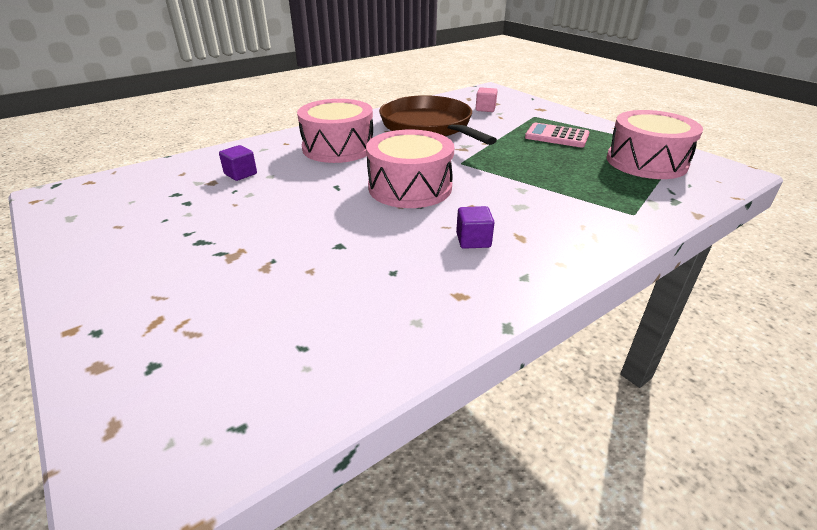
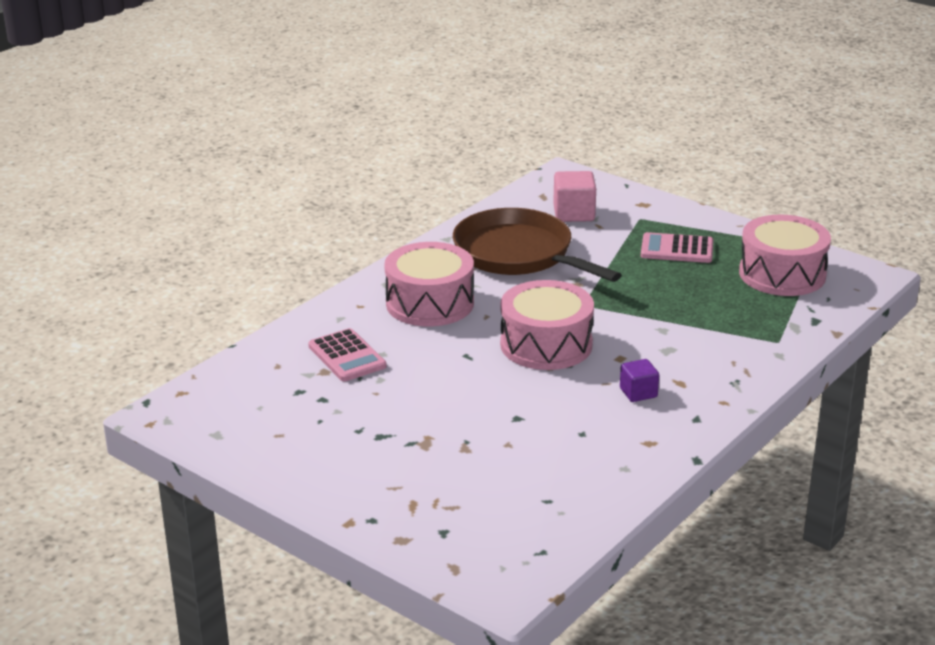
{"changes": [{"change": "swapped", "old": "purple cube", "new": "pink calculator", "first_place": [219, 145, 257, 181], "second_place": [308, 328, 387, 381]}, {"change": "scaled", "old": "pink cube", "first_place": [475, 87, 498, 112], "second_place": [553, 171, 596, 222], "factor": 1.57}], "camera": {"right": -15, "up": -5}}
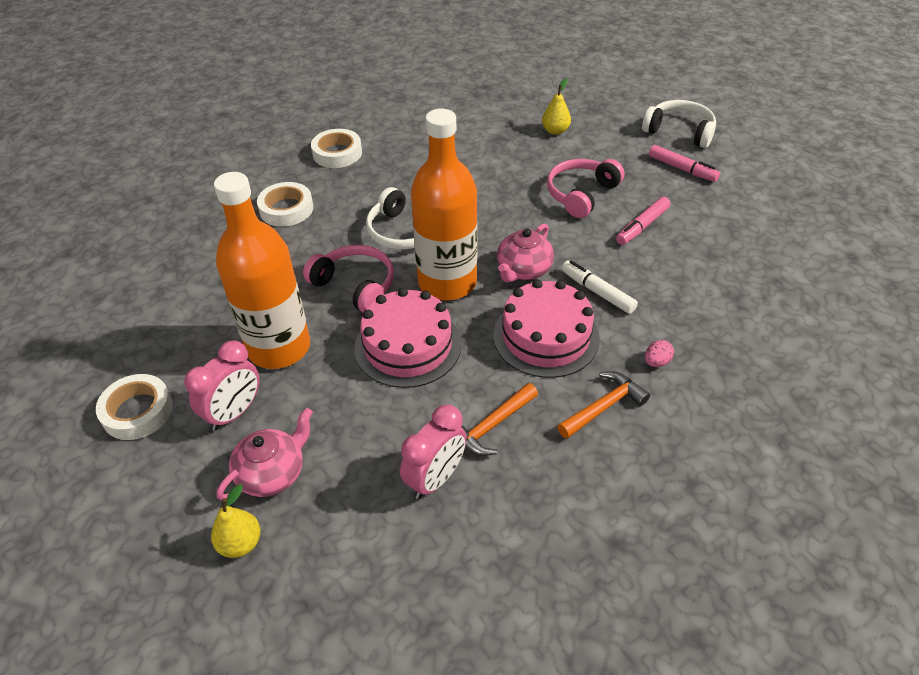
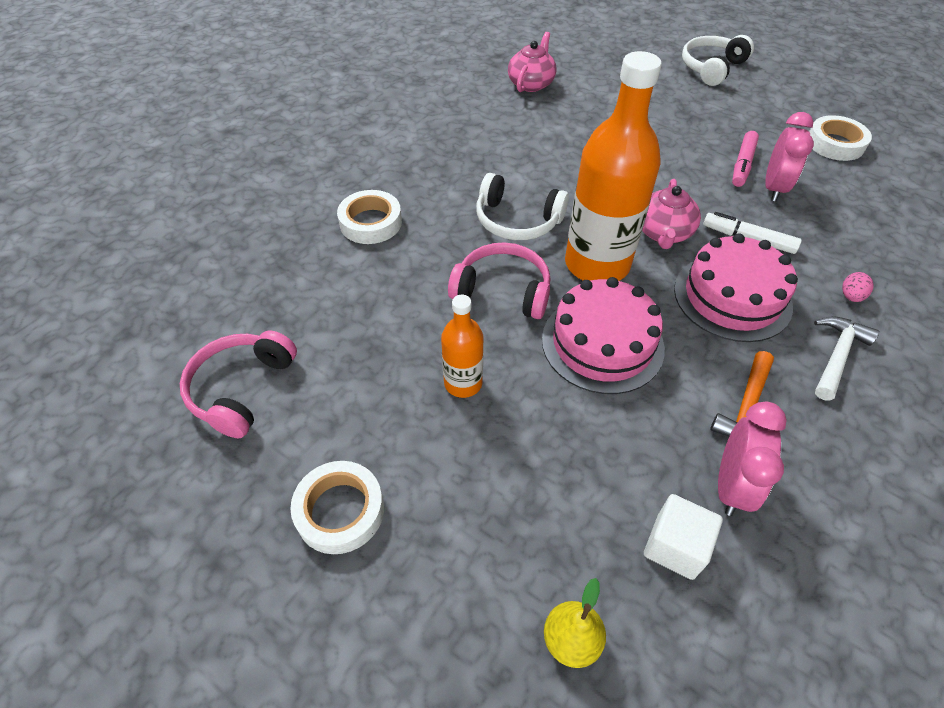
{"changes": [{"change": "gone", "old": "yellow pear", "first_place": [542, 79, 571, 135]}, {"change": "gone", "old": "pink marker", "first_place": [649, 145, 720, 182]}, {"change": "new", "new": "white cube", "second_place": [644, 494, 723, 580]}, {"change": "shifted", "old": "pink clock", "first_place": [184, 340, 259, 431], "second_place": [765, 112, 814, 201]}, {"change": "shifted", "old": "pink teapot", "first_place": [217, 408, 313, 501], "second_place": [508, 32, 556, 92]}, {"change": "shifted", "old": "white tape", "first_place": [311, 129, 362, 168], "second_place": [809, 115, 872, 161]}, {"change": "shifted", "old": "pink headphones", "first_place": [547, 159, 625, 218], "second_place": [180, 330, 297, 438]}, {"change": "repainted", "old": "orange hammer", "new": "white hammer", "first_place": [557, 371, 650, 439], "second_place": [814, 316, 879, 401]}, {"change": "rotated", "old": "white headphones", "first_place": [642, 100, 716, 148], "second_place": [682, 35, 754, 86], "degrees": -60}, {"change": "scaled", "old": "orange bottle", "first_place": [214, 172, 310, 369], "second_place": [441, 295, 484, 398], "factor": 0.5}], "camera": {"right": -20, "up": 5}}
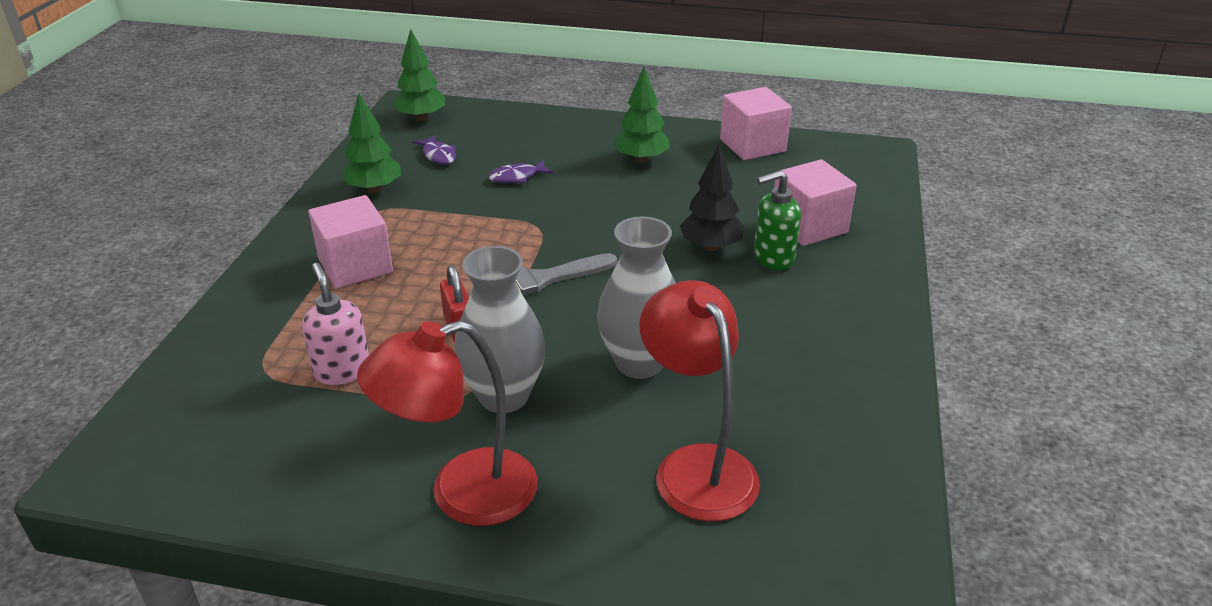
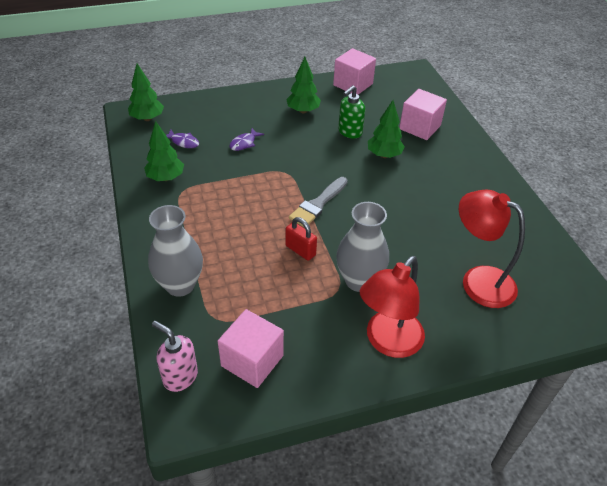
{"changes": [{"change": "shifted", "old": "pink soap dispenser", "first_place": [302, 263, 369, 385], "second_place": [152, 321, 198, 392]}, {"change": "shifted", "old": "pink cube", "first_place": [308, 195, 393, 288], "second_place": [218, 309, 284, 388]}, {"change": "shifted", "old": "grey vase", "first_place": [597, 216, 676, 379], "second_place": [148, 205, 203, 297]}, {"change": "shifted", "old": "green soap dispenser", "first_place": [754, 170, 801, 270], "second_place": [338, 85, 365, 138]}, {"change": "repainted", "old": "black tree", "new": "green tree", "first_place": [680, 145, 744, 251], "second_place": [368, 100, 405, 158]}], "camera": {"right": -30, "up": 10}}
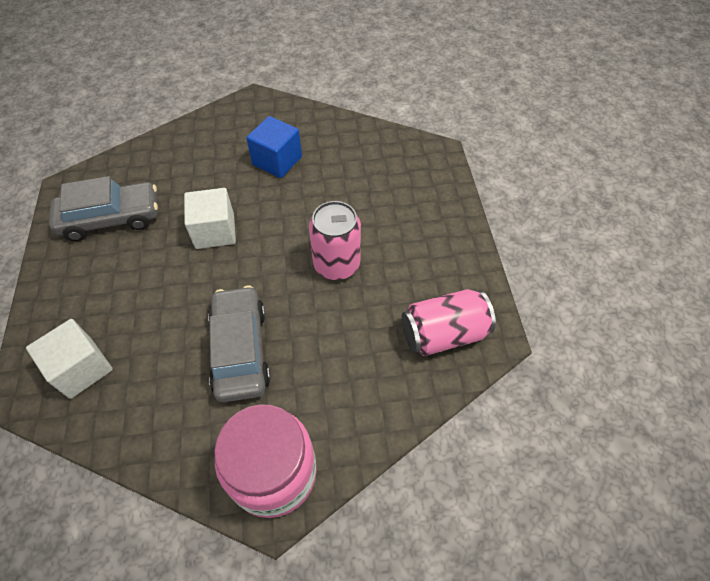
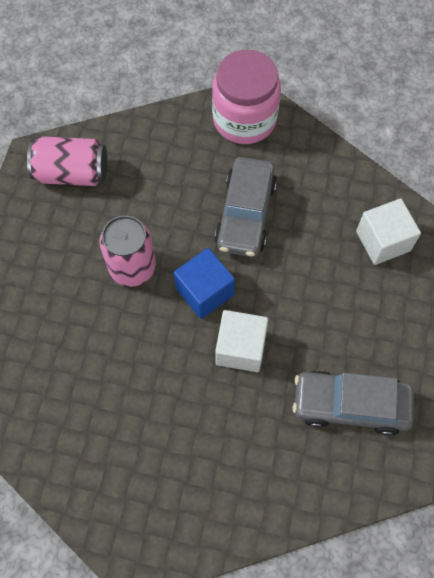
{"changes": [{"change": "shifted", "old": "blue cube", "first_place": [246, 116, 302, 178], "second_place": [174, 248, 235, 319]}], "camera": {"right": -160, "up": 10}}
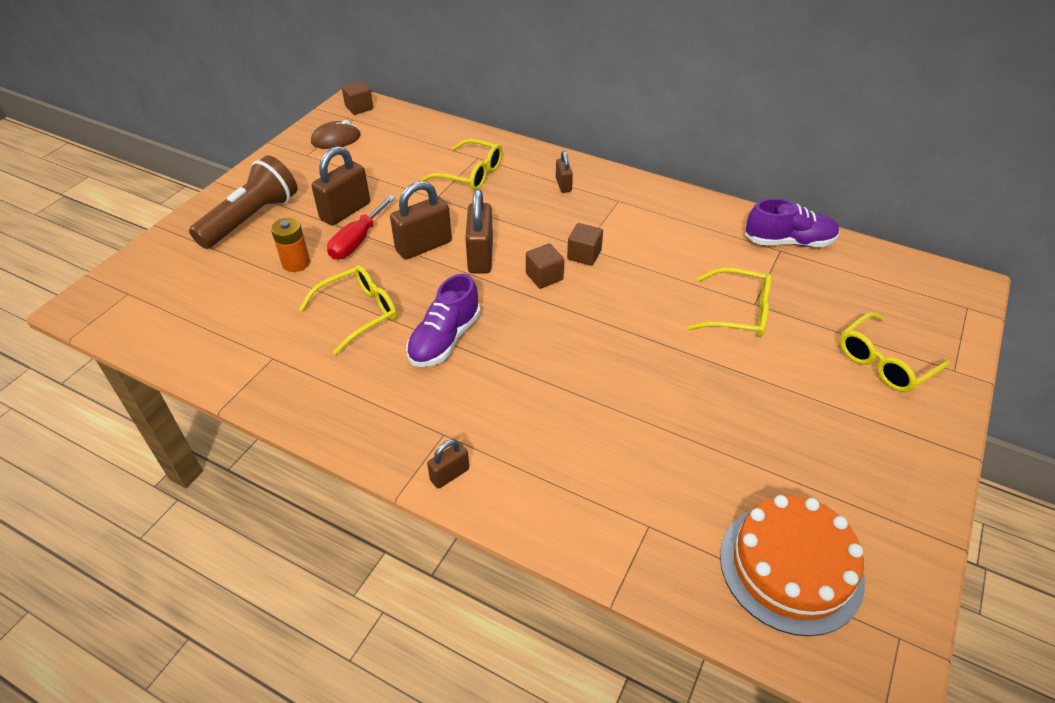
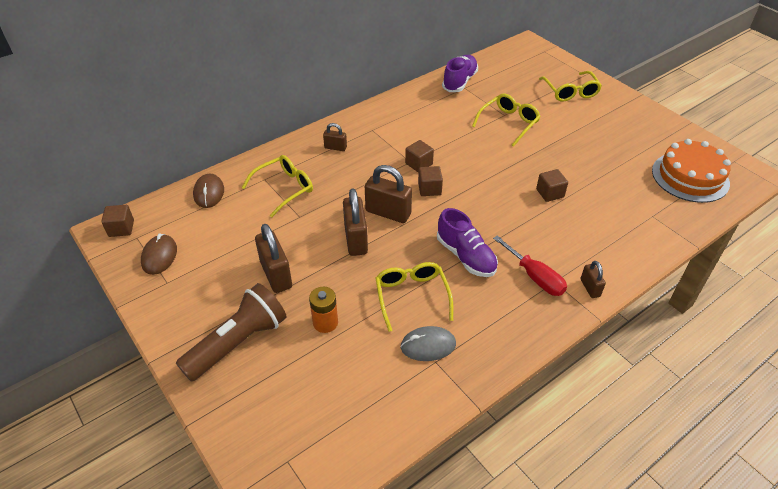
{"changes": [{"change": "new", "new": "brown mouse", "second_place": [193, 174, 224, 208]}, {"change": "new", "new": "grey mouse", "second_place": [400, 326, 456, 361]}, {"change": "new", "new": "brown cube", "second_place": [536, 169, 568, 202]}, {"change": "shifted", "old": "red screwdriver", "first_place": [327, 195, 395, 259], "second_place": [493, 235, 567, 296]}, {"change": "rotated", "old": "brown flashlight", "first_place": [189, 155, 298, 249], "second_place": [176, 283, 287, 382], "degrees": 75}], "camera": {"right": -65, "up": 0}}
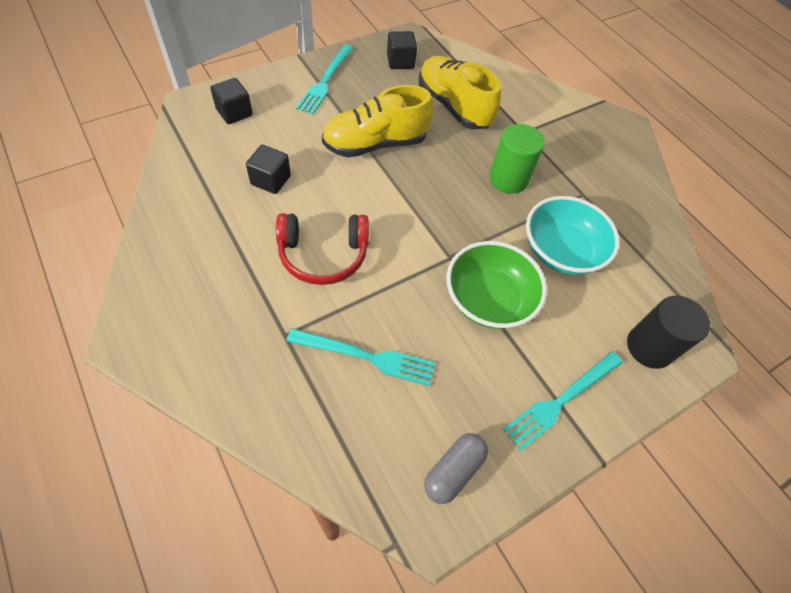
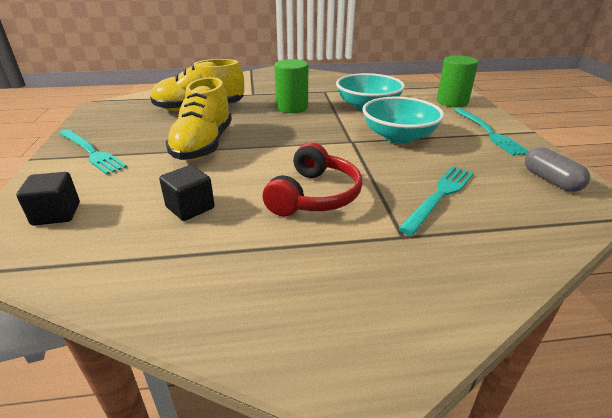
{"changes": [{"change": "gone", "old": "black cube", "first_place": [387, 31, 417, 69]}, {"change": "repainted", "old": "green bowl", "new": "turquoise bowl", "first_place": [446, 241, 547, 329], "second_place": [362, 97, 444, 144]}, {"change": "repainted", "old": "black cylinder", "new": "green cylinder", "first_place": [627, 296, 710, 369], "second_place": [437, 55, 478, 107]}], "camera": {"right": -60, "up": -25}}
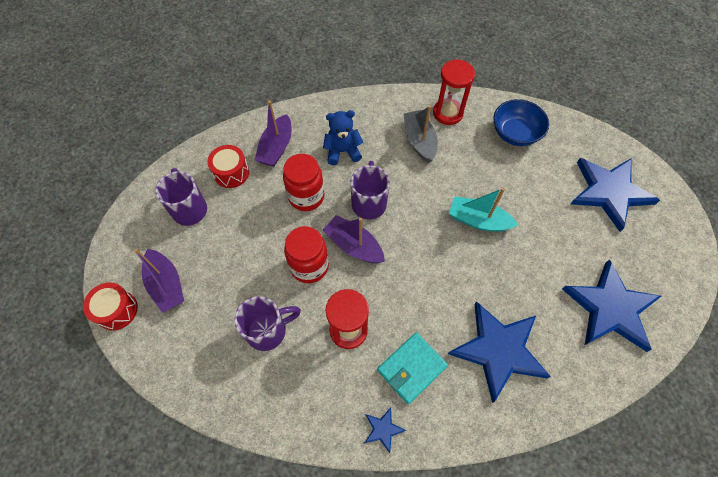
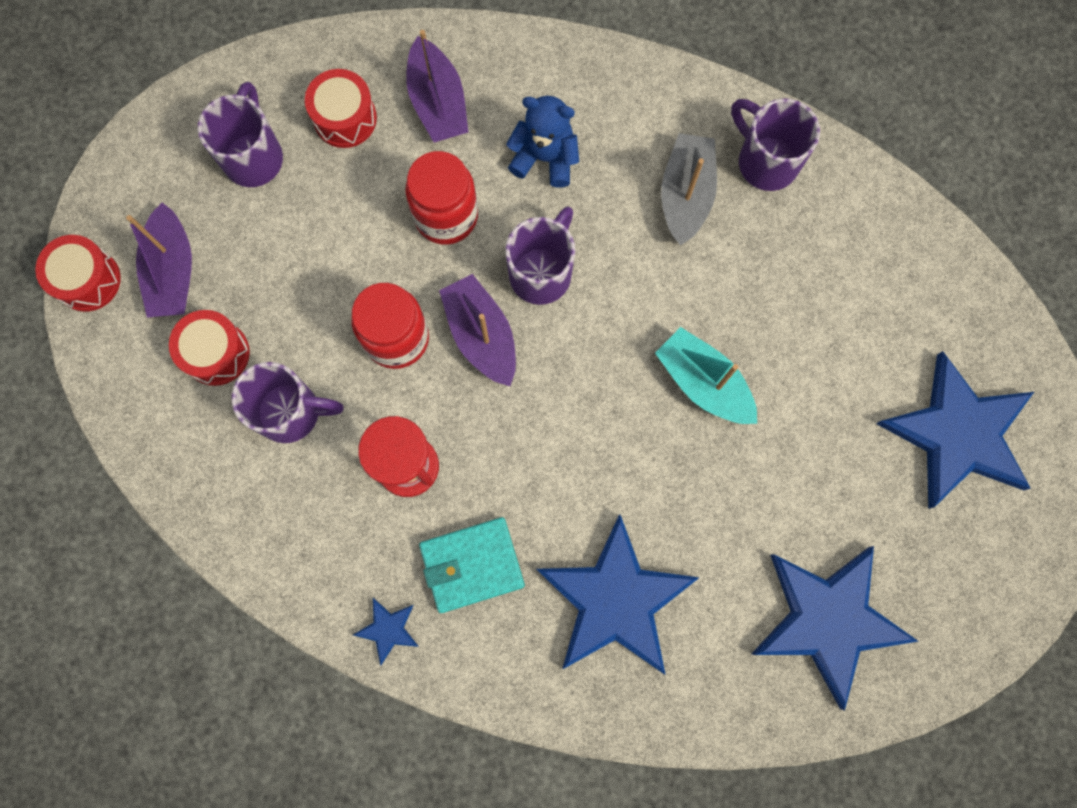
{"changes": [{"change": "gone", "old": "blue bowl", "first_place": [493, 99, 549, 146]}, {"change": "new", "new": "red drum", "second_place": [169, 310, 250, 386]}, {"change": "swapped", "old": "red hourglass", "new": "purple mug", "first_place": [433, 59, 475, 125], "second_place": [731, 98, 820, 191]}, {"change": "rotated", "old": "purple boat", "first_place": [255, 100, 291, 167], "second_place": [406, 30, 468, 143], "degrees": -60}], "camera": {"right": 25, "up": 15}}
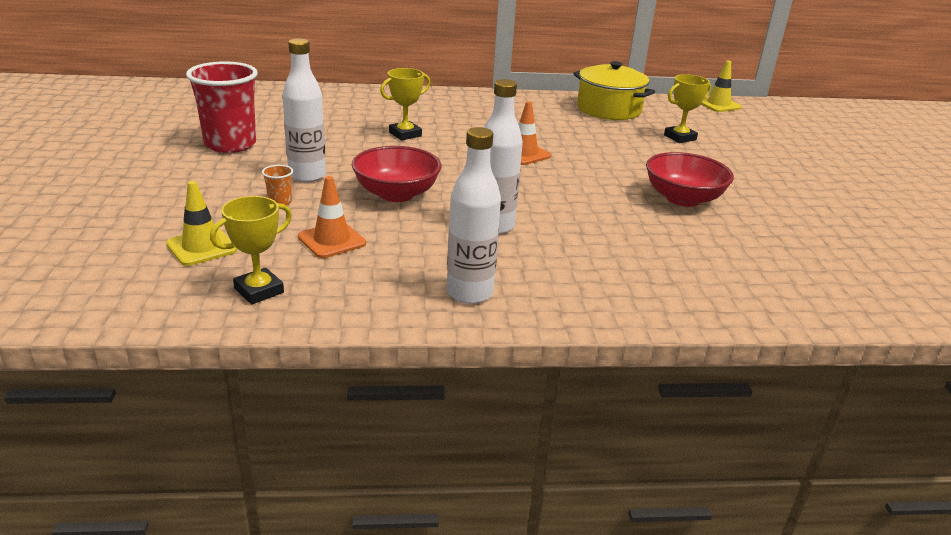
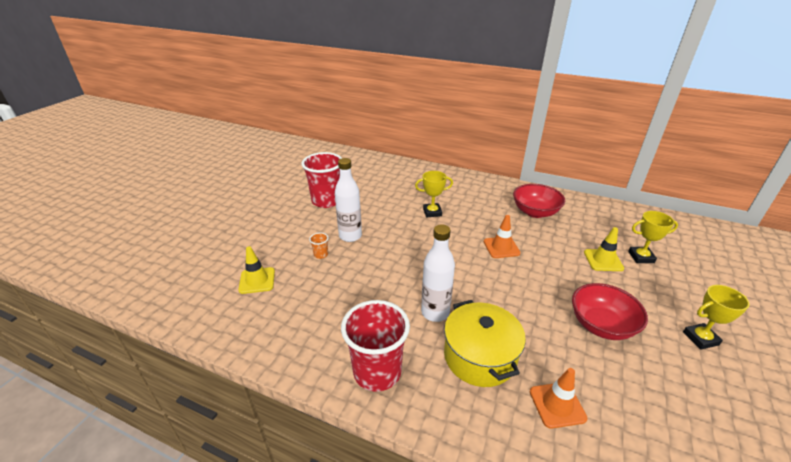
{"changes": [{"change": "shifted", "old": "yellow trophy", "first_place": [210, 196, 292, 304], "second_place": [683, 285, 749, 350]}, {"change": "shifted", "old": "orange traffic cone", "first_place": [298, 176, 366, 258], "second_place": [530, 368, 587, 429]}, {"change": "shifted", "old": "red bowl", "first_place": [352, 146, 442, 202], "second_place": [513, 184, 565, 218]}, {"change": "shifted", "old": "yellow pot", "first_place": [573, 61, 655, 120], "second_place": [444, 300, 526, 387]}, {"change": "shifted", "old": "yellow traffic cone", "first_place": [701, 61, 742, 112], "second_place": [584, 227, 624, 271]}, {"change": "swapped", "old": "white bottle", "new": "red cup", "first_place": [447, 127, 501, 304], "second_place": [341, 300, 410, 392]}], "camera": {"right": 30, "up": 5}}
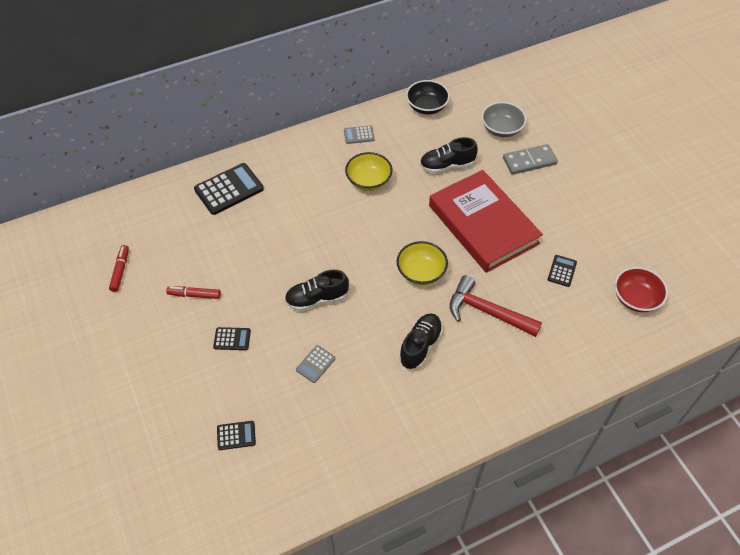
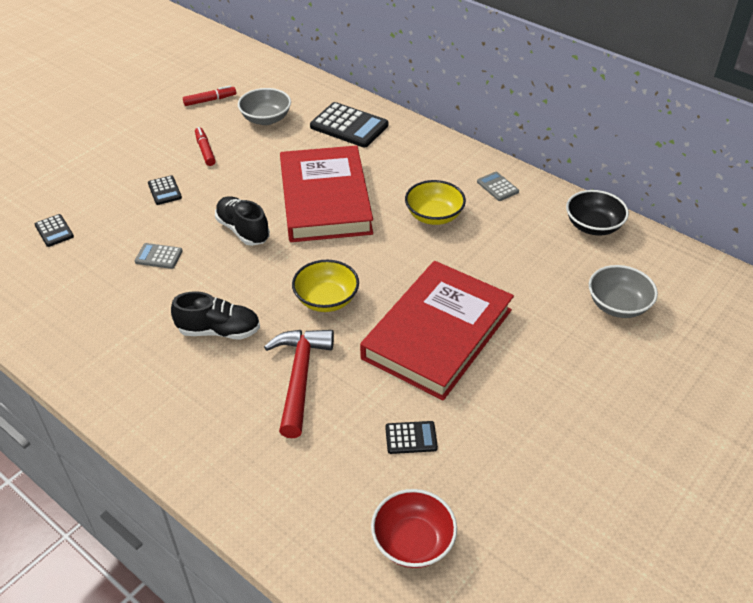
{"changes": [{"change": "gone", "old": "black shoe", "first_place": [420, 137, 478, 173]}, {"change": "gone", "old": "grey domino", "first_place": [503, 144, 558, 175]}, {"change": "new", "new": "grey bowl", "second_place": [238, 88, 291, 125]}, {"change": "new", "new": "red book", "second_place": [280, 145, 373, 242]}], "camera": {"right": 65, "up": -10}}
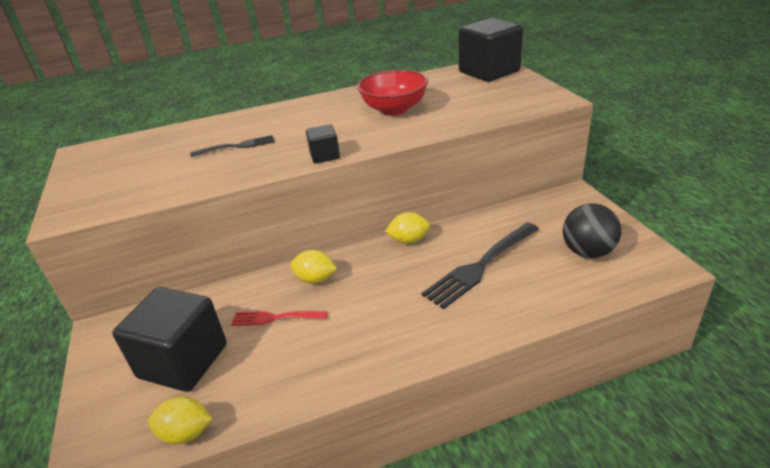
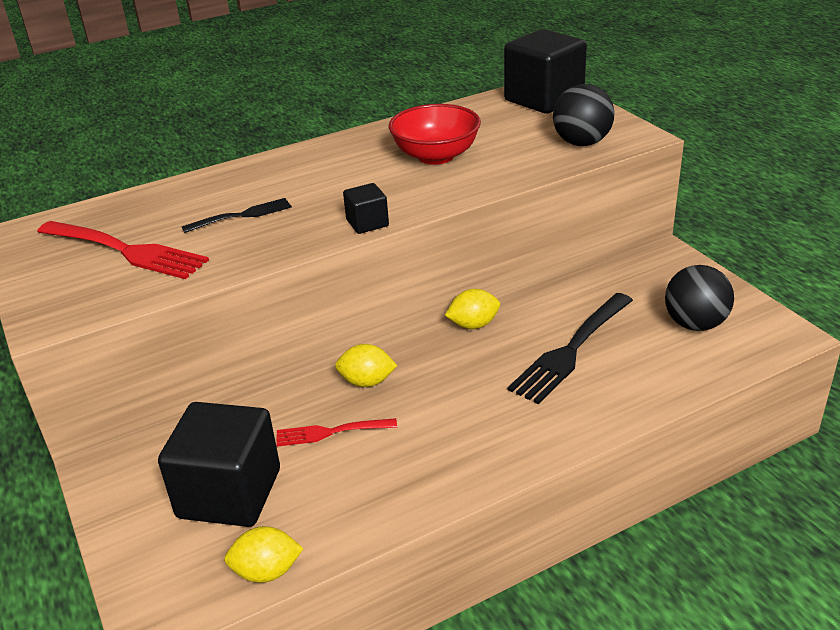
{"changes": [{"change": "new", "new": "red fork", "second_place": [37, 221, 209, 279]}, {"change": "new", "new": "black ball", "second_place": [553, 84, 615, 146]}], "camera": {"right": -10, "up": 0}}
